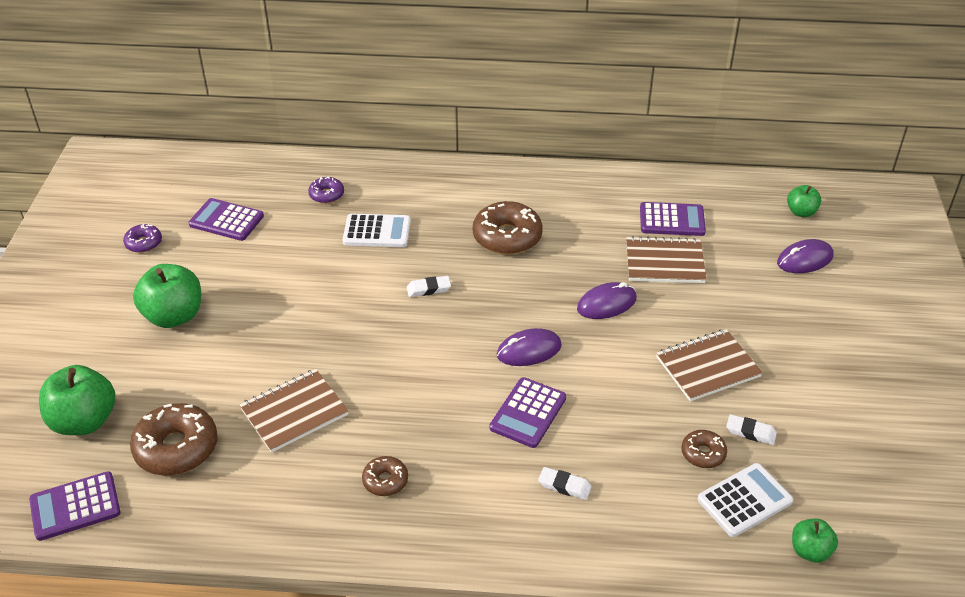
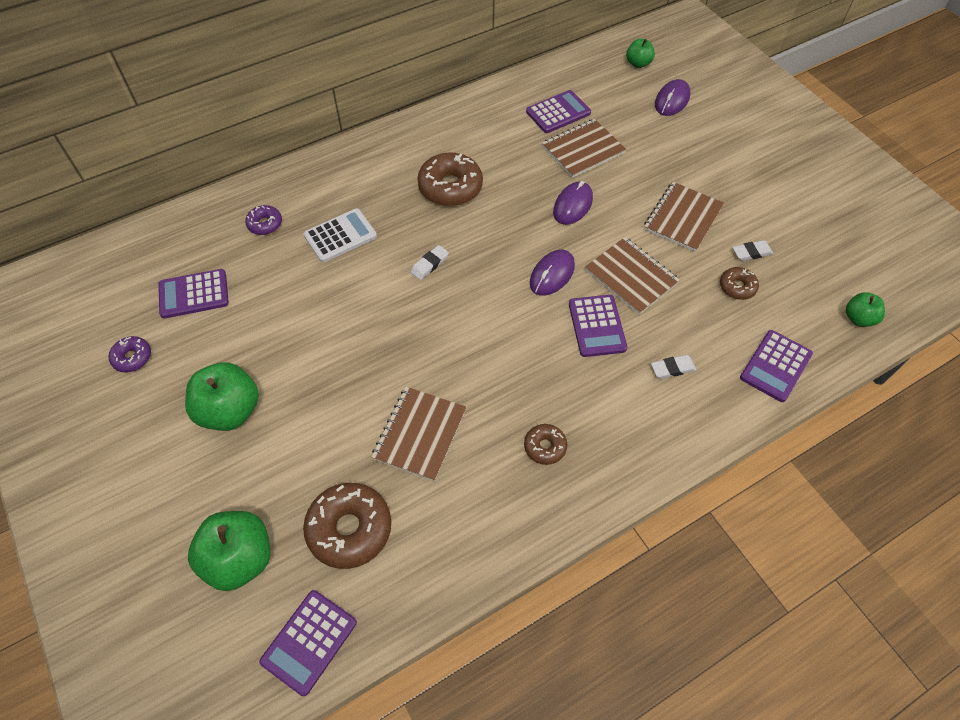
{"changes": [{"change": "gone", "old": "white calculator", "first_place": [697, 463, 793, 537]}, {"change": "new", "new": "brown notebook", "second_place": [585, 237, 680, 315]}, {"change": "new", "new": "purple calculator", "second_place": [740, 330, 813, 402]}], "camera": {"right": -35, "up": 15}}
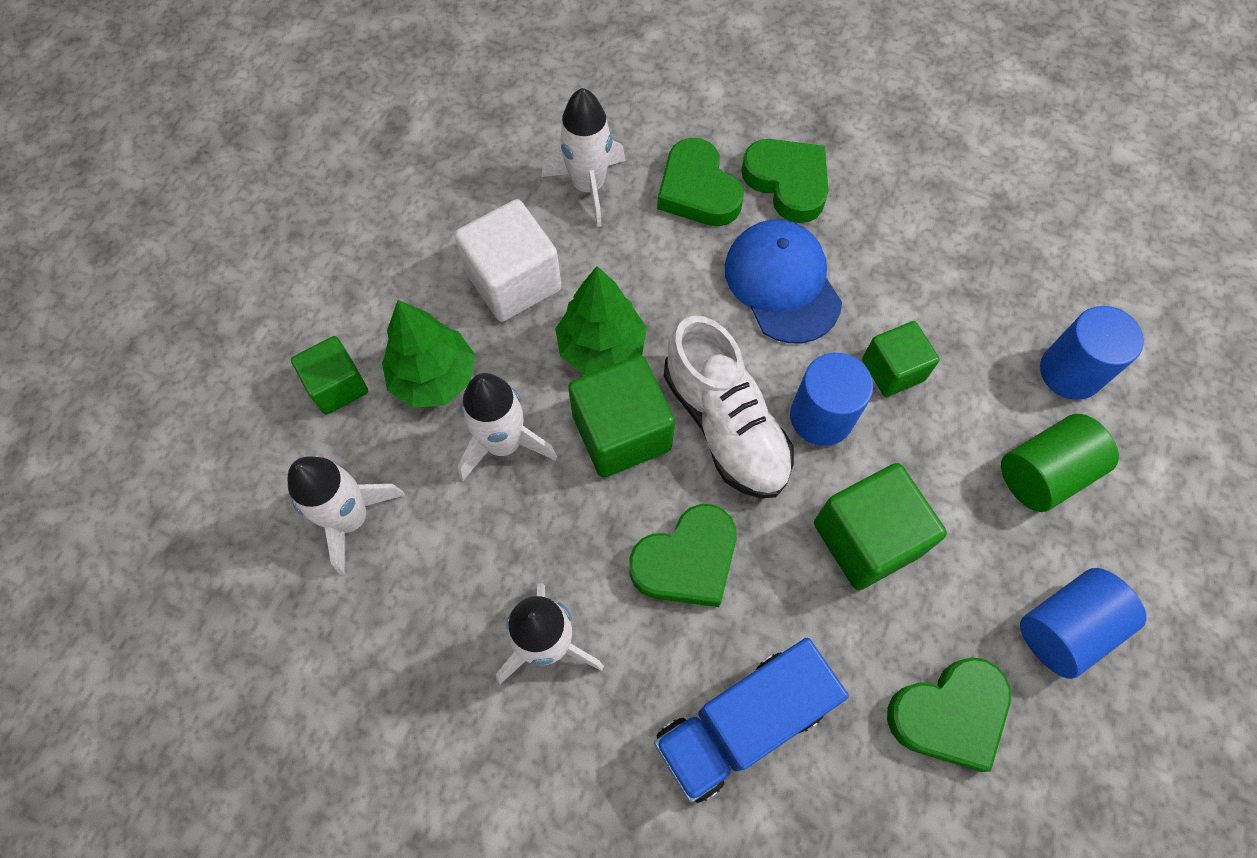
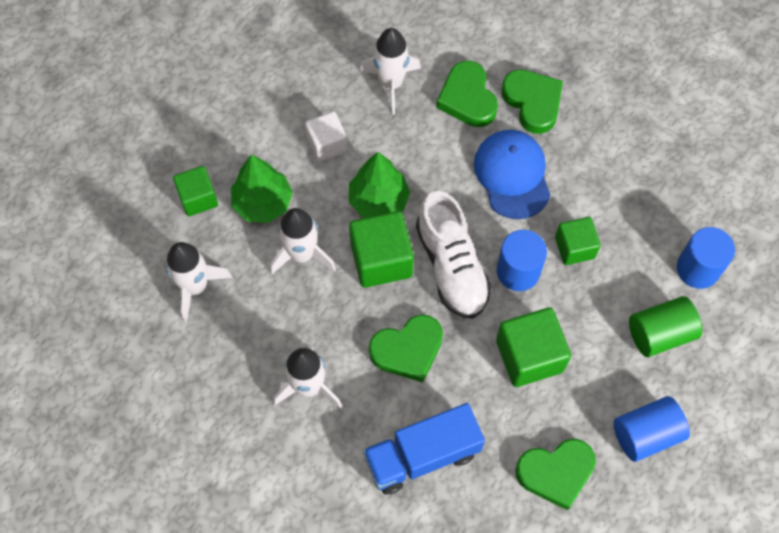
{"changes": [{"change": "scaled", "old": "white cube", "first_place": [454, 199, 562, 322], "second_place": [305, 111, 348, 162], "factor": 0.64}], "camera": {"right": 10, "up": 0}}
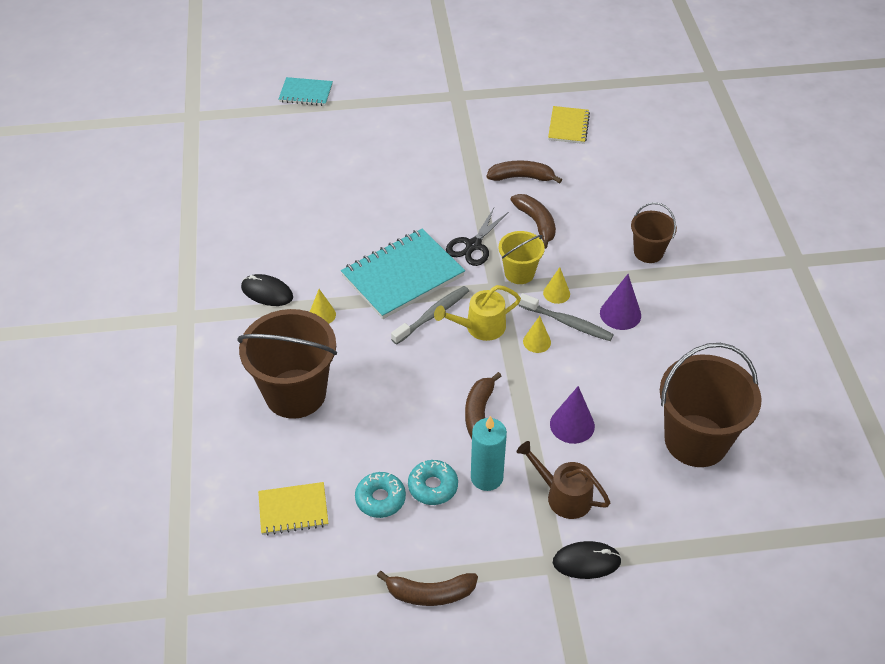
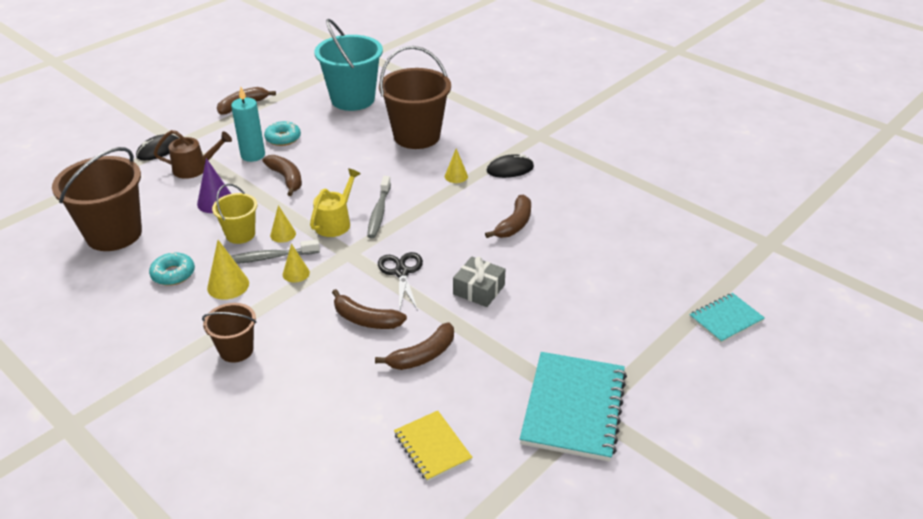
{"changes": [{"change": "new", "new": "grey gift", "second_place": [453, 257, 505, 307]}, {"change": "new", "new": "brown banana", "second_place": [485, 195, 531, 238]}, {"change": "shifted", "old": "turquoise notebook", "first_place": [341, 229, 465, 319], "second_place": [520, 352, 627, 462]}, {"change": "shifted", "old": "turquoise donut", "first_place": [355, 472, 406, 518], "second_place": [149, 252, 195, 286]}, {"change": "shifted", "old": "yellow bucket", "first_place": [498, 231, 545, 284], "second_place": [212, 184, 257, 244]}, {"change": "swapped", "old": "yellow notebook", "new": "turquoise bucket", "first_place": [258, 482, 328, 535], "second_place": [314, 19, 383, 111]}, {"change": "repainted", "old": "purple cone", "new": "yellow cone", "first_place": [600, 274, 641, 330], "second_place": [207, 240, 249, 300]}], "camera": {"right": 140, "up": -10}}
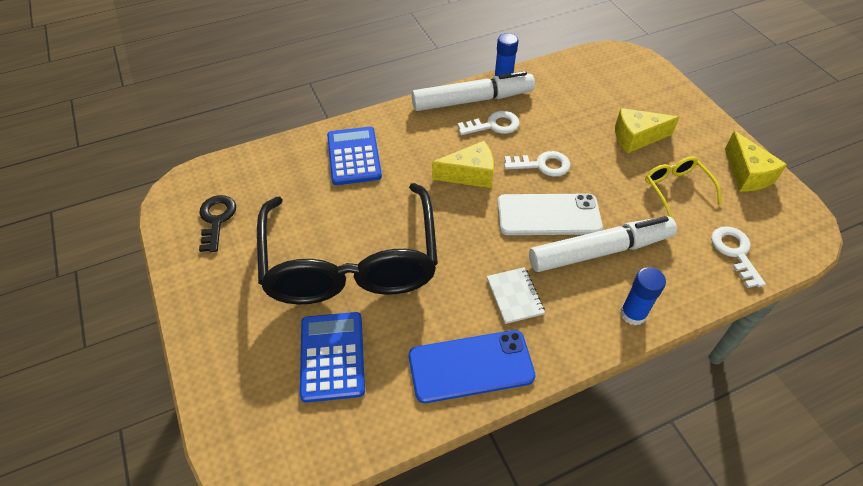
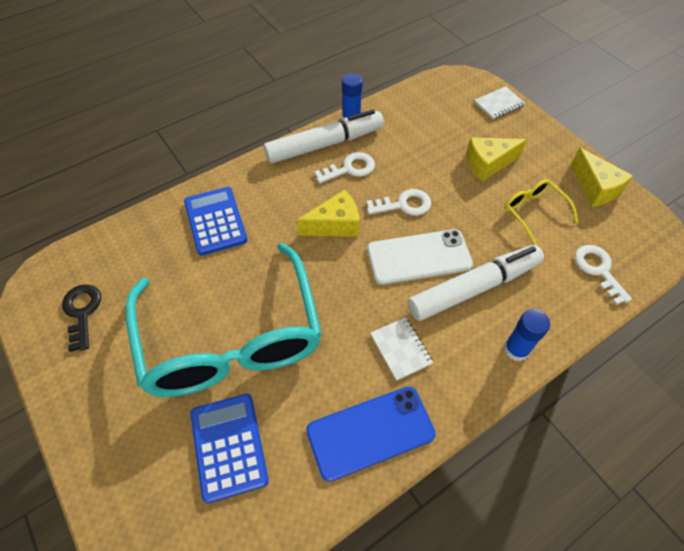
{"changes": [{"change": "new", "new": "white notebook", "second_place": [474, 86, 525, 119]}, {"change": "repainted", "old": "black glasses", "new": "turquoise glasses", "first_place": [257, 183, 438, 305], "second_place": [125, 243, 322, 397]}], "camera": {"right": -10, "up": 5}}
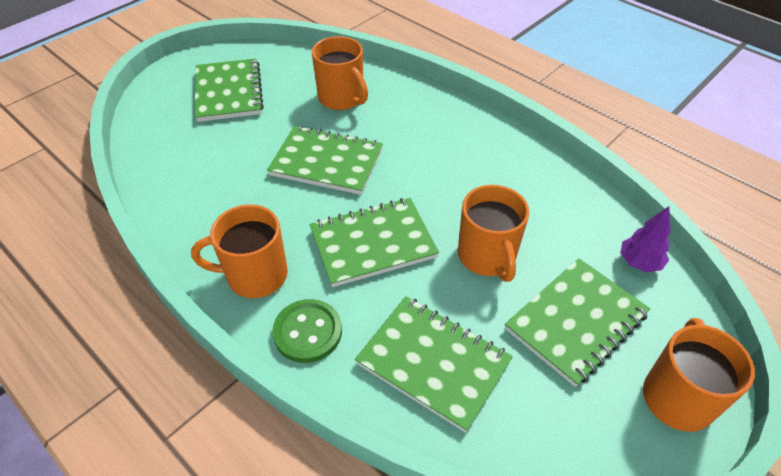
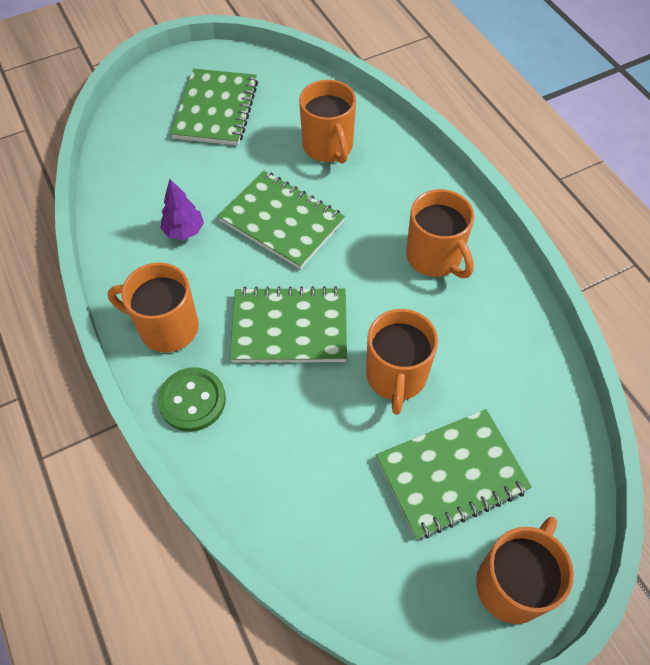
{"changes": [{"change": "gone", "old": "green notebook", "first_place": [355, 296, 513, 433]}, {"change": "new", "new": "orange mug", "second_place": [406, 189, 474, 278]}, {"change": "shifted", "old": "purple tree", "first_place": [620, 206, 671, 272], "second_place": [160, 179, 204, 240]}], "camera": {"right": 20, "up": 10}}
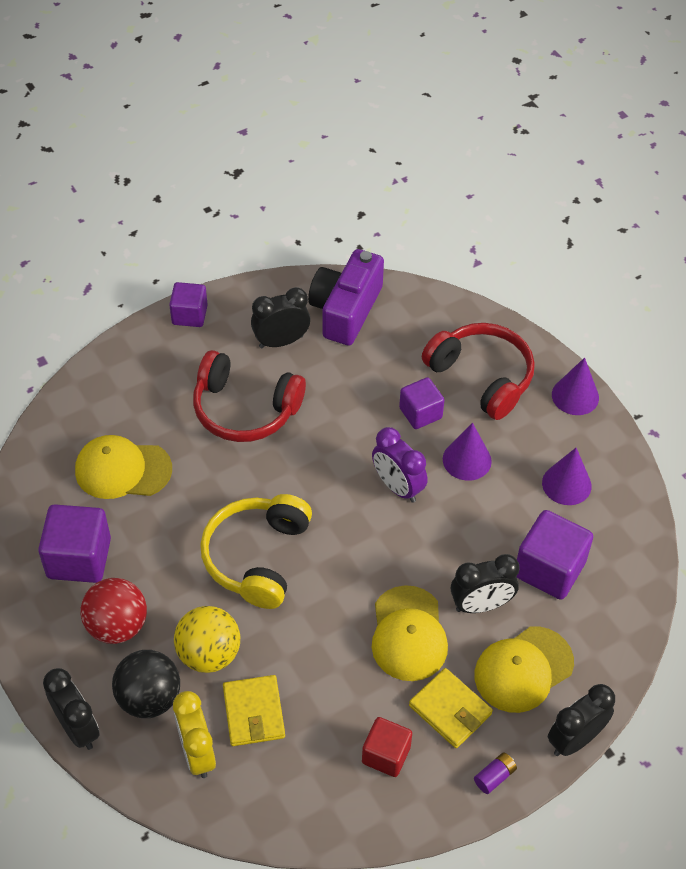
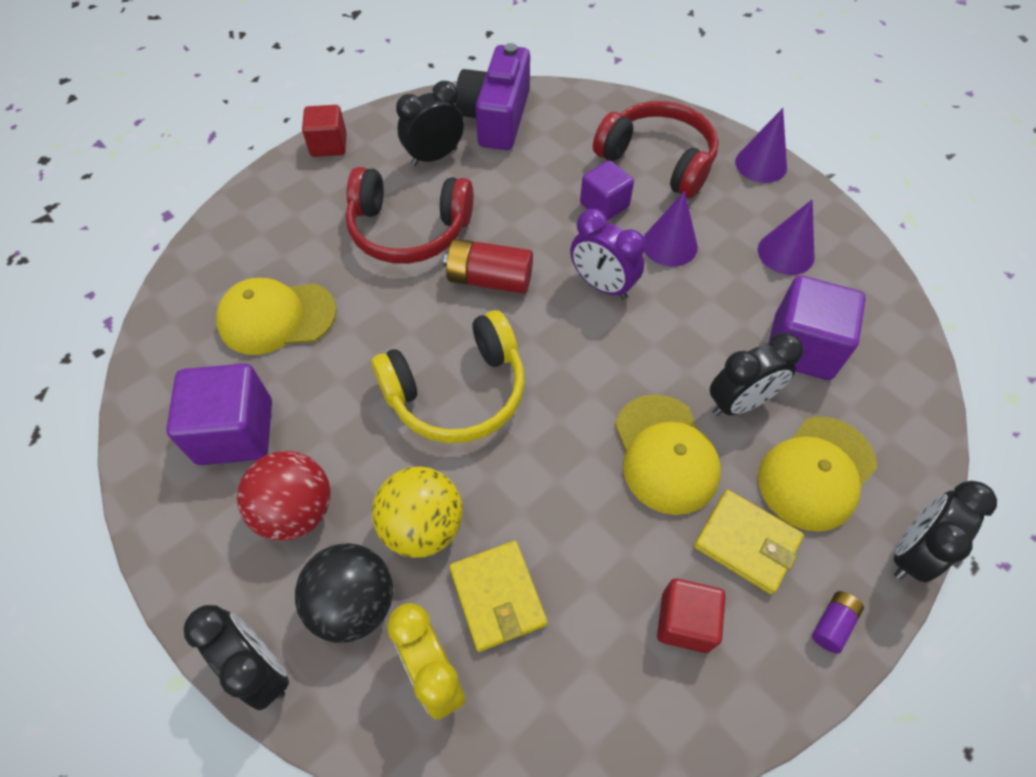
{"changes": [{"change": "new", "new": "red battery", "second_place": [444, 239, 533, 294]}, {"change": "repainted", "old": "purple cube", "new": "red cube", "first_place": [169, 282, 208, 327], "second_place": [302, 105, 347, 157]}, {"change": "rotated", "old": "yellow headphones", "first_place": [200, 494, 312, 609], "second_place": [371, 310, 525, 443], "degrees": -120}], "camera": {"right": -10, "up": 5}}
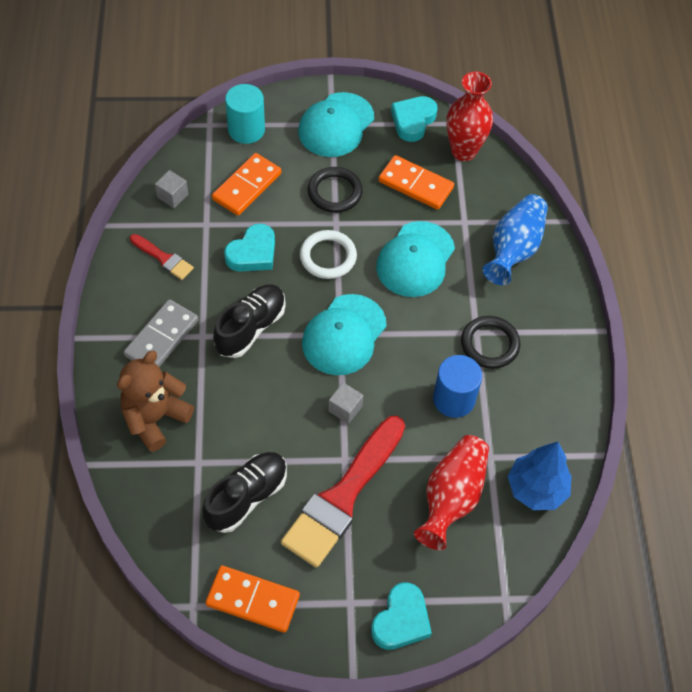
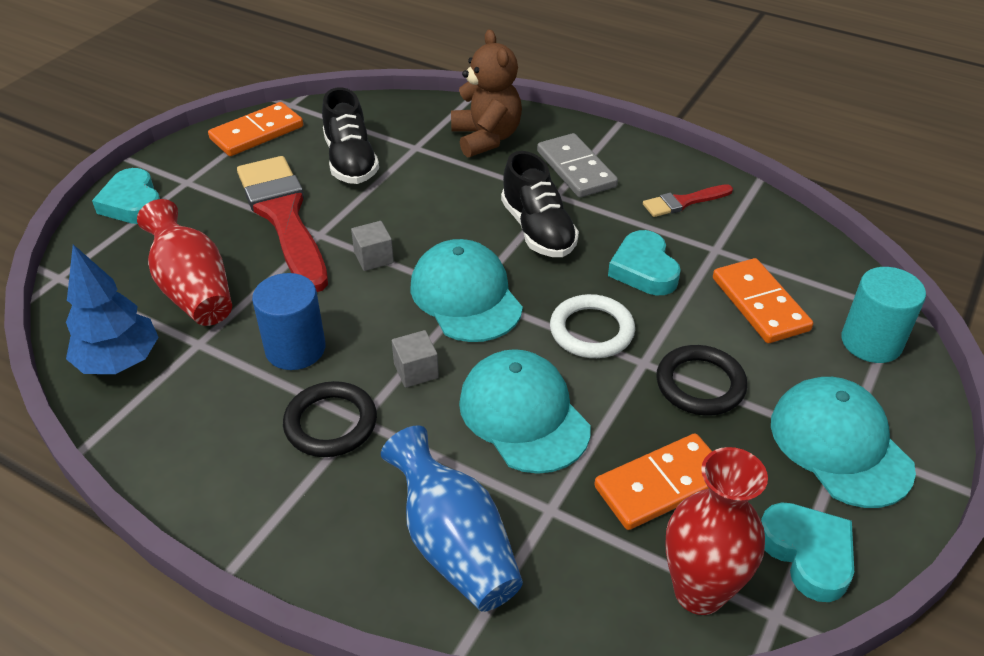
{"changes": [{"change": "shifted", "old": "grey cube", "first_place": [155, 170, 188, 208], "second_place": [392, 330, 439, 388]}], "camera": {"right": 125, "up": -15}}
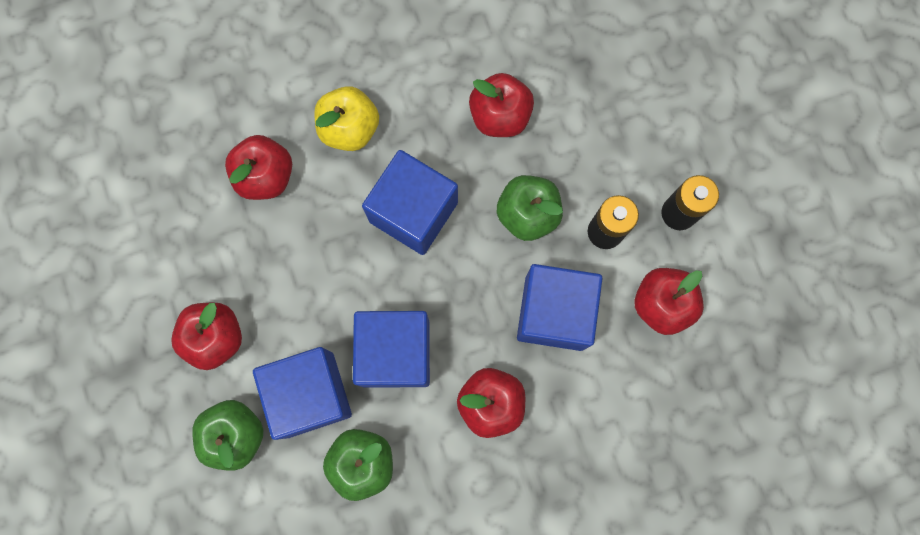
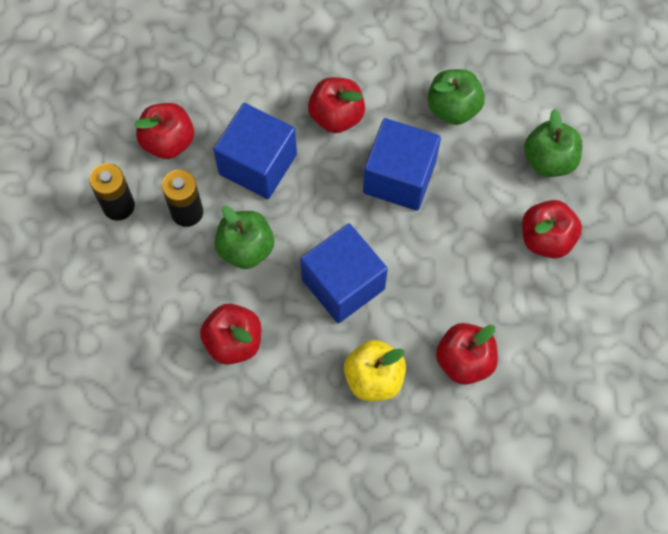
{"changes": [{"change": "gone", "old": "blue cube", "first_place": [253, 347, 352, 440]}], "camera": {"right": -160, "up": -10}}
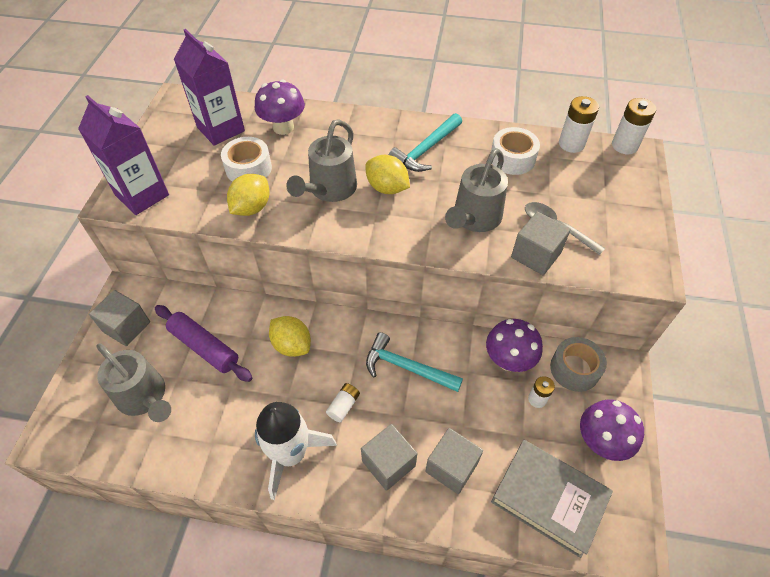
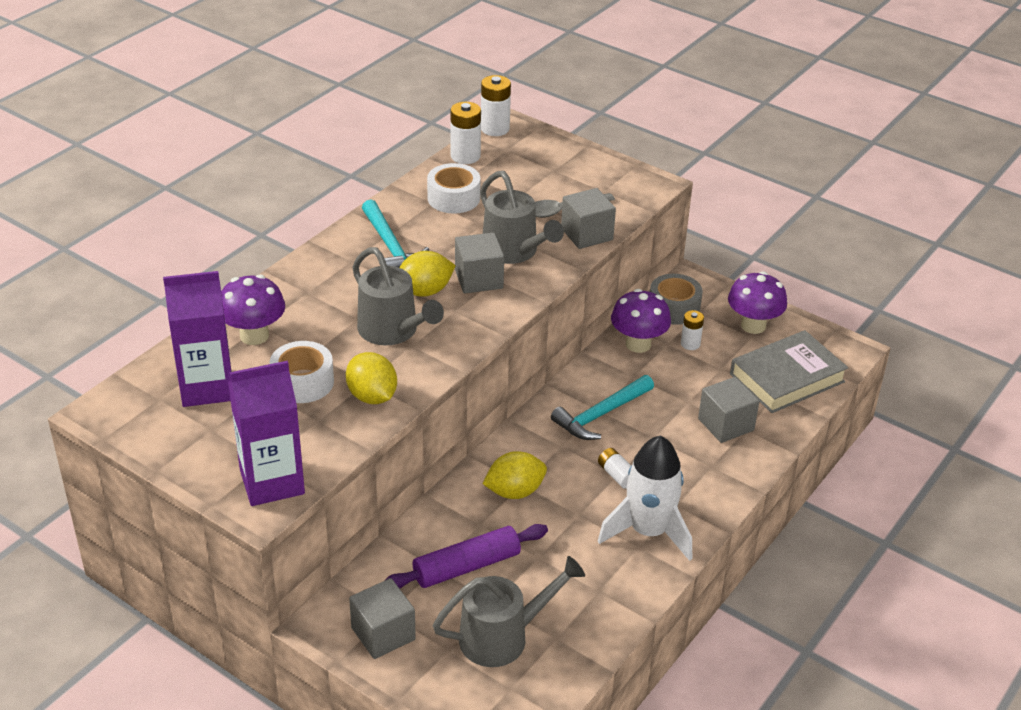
{"changes": [{"change": "shifted", "old": "grey cube", "first_place": [361, 424, 417, 491], "second_place": [455, 232, 504, 293]}], "camera": {"right": -65, "up": -15}}
